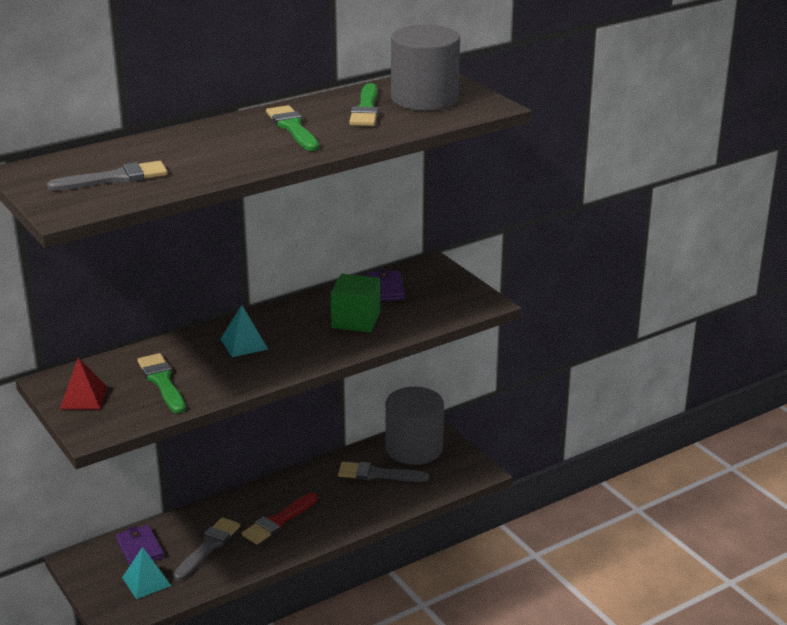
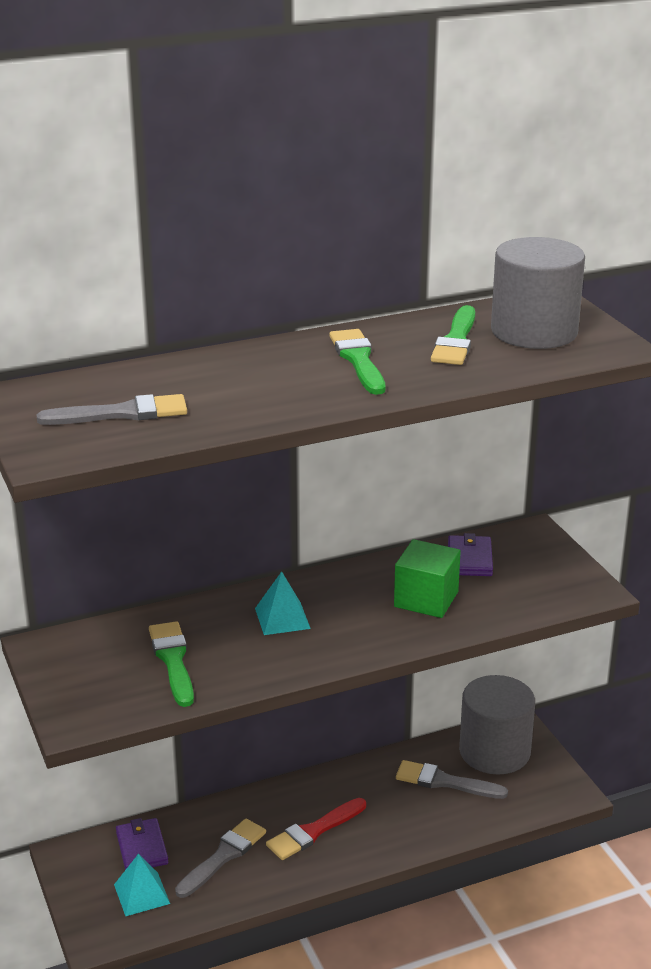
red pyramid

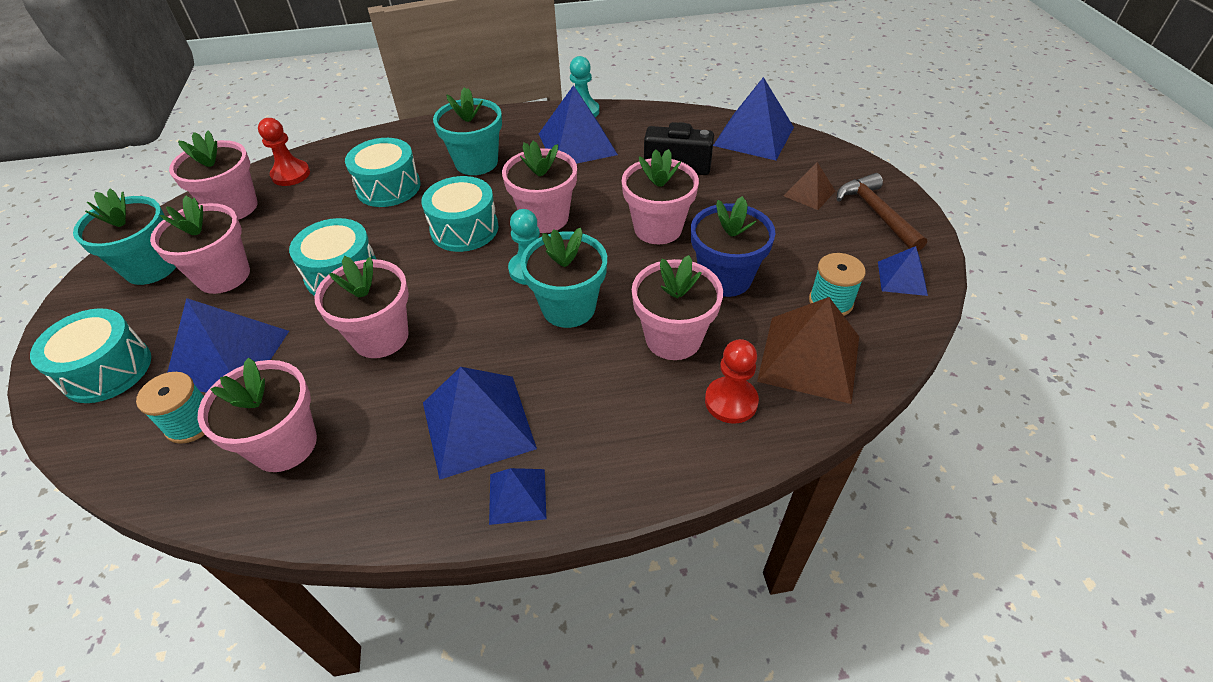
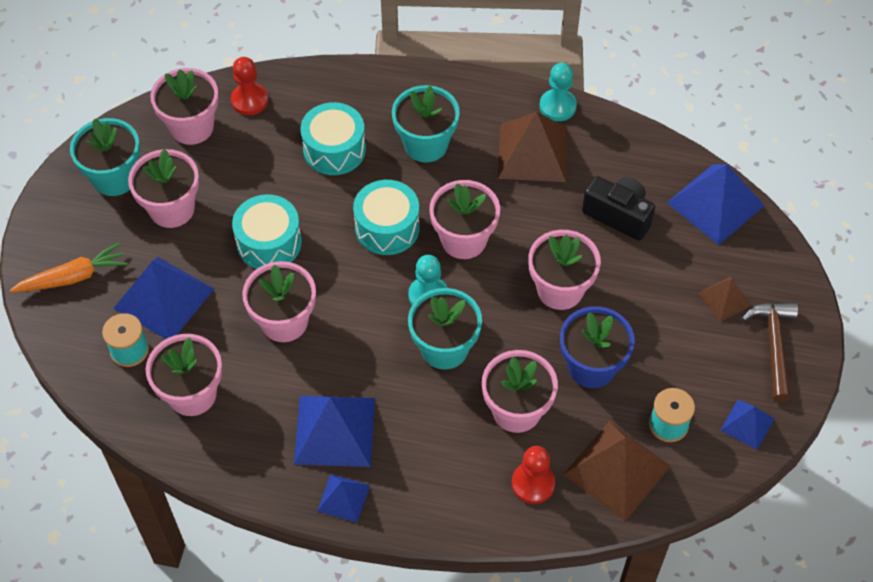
bright orange carrot
dark brown pyramid (1st from left)

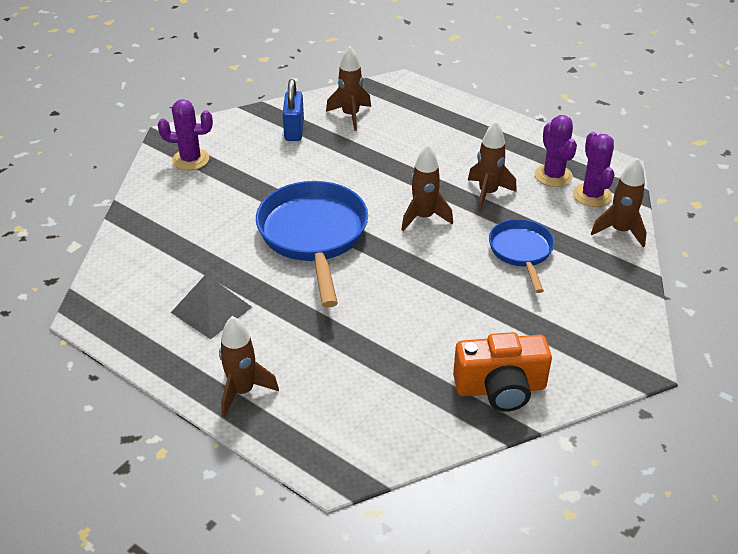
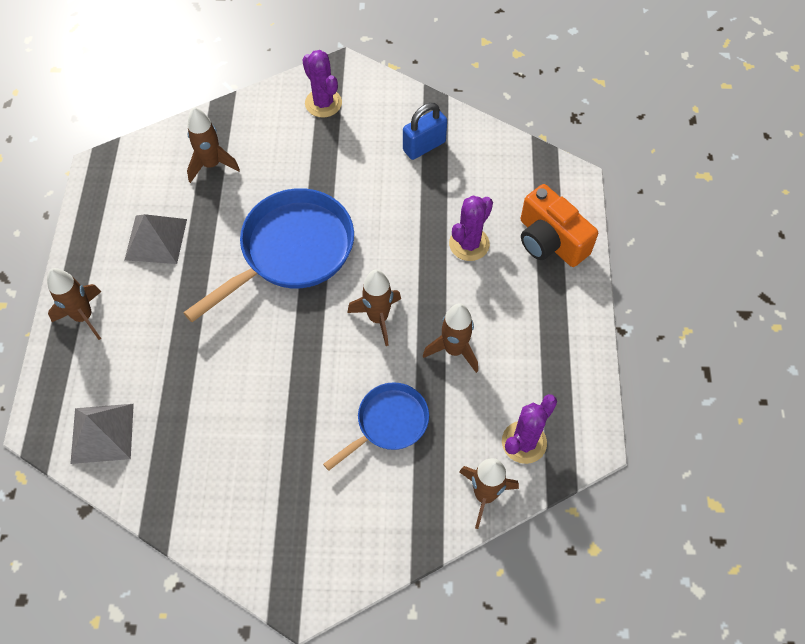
grey pyramid (1st from left)
dark brown toy rocket (2nd from left)
bright orange photo camera
violet cactus (2nd from left)

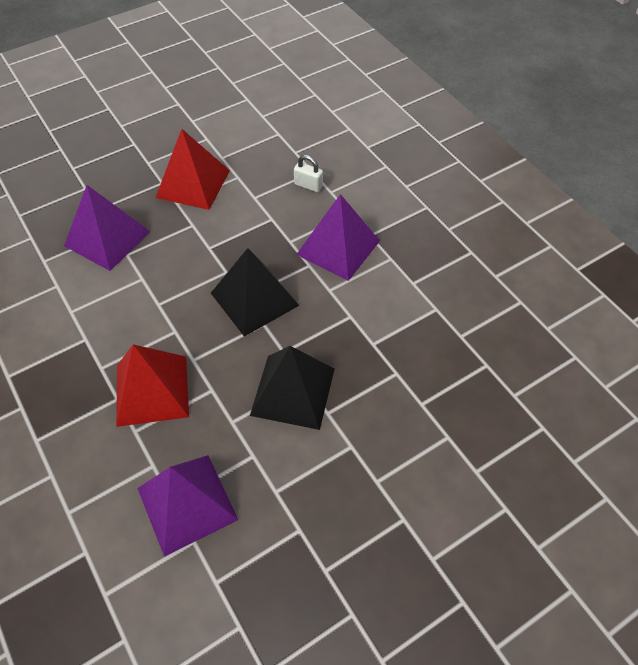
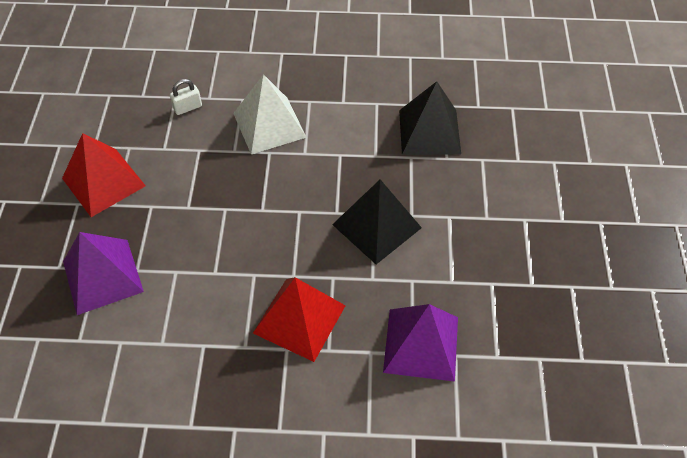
ebony pyramid (2nd from left)
pure white pyramid

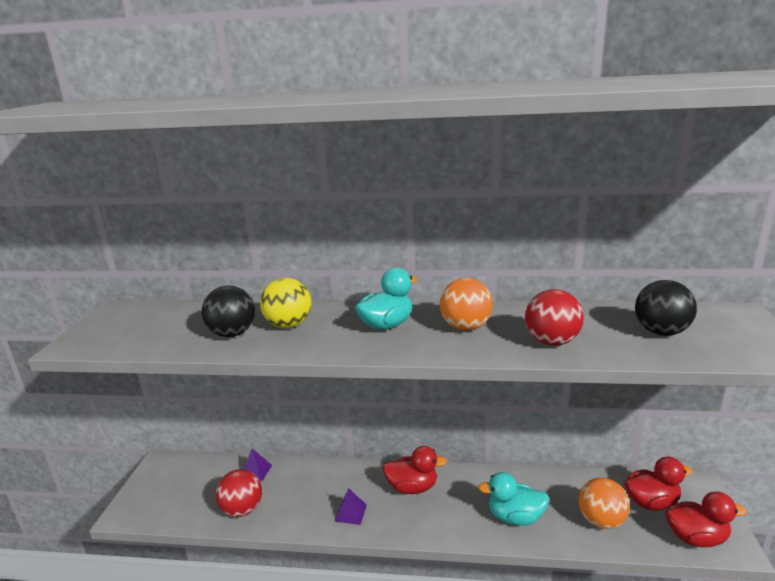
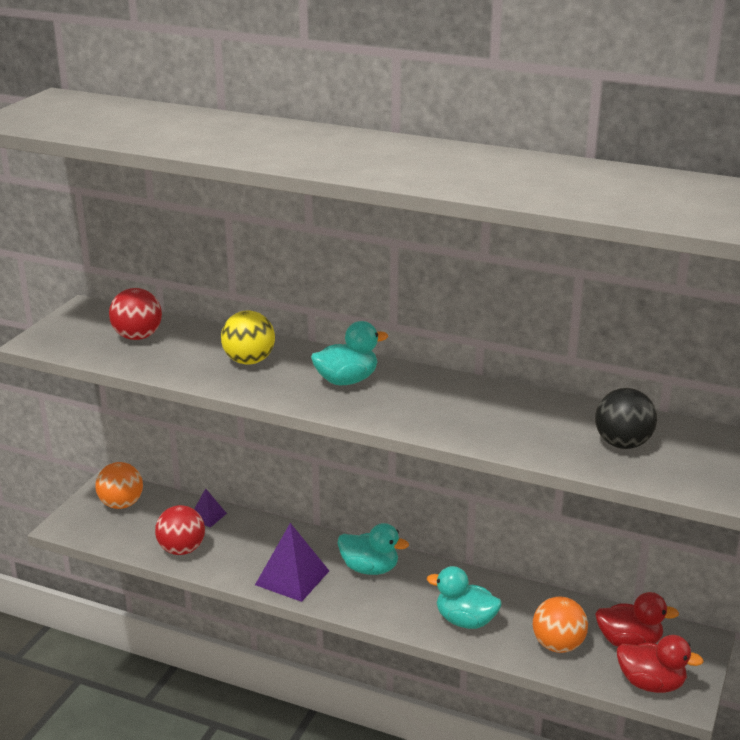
ebony ball (1st from left in the first image)
bright orange ball (1st from left)
red ball (1st from left)
teal rubber duck (2nd from left)
violet pyramid (2nd from left)

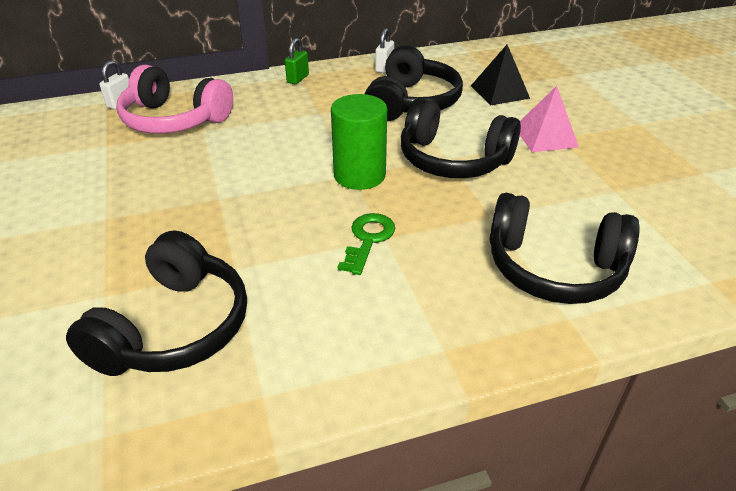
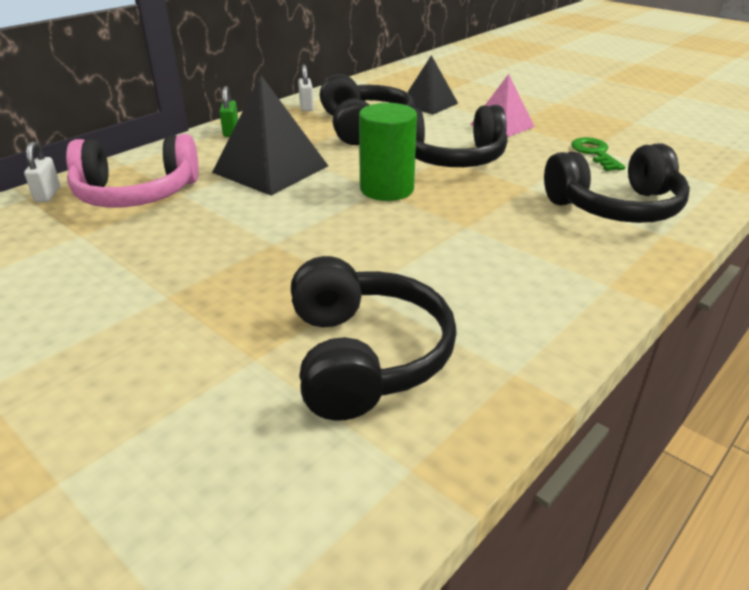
ebony pyramid (1st from left)
green door key

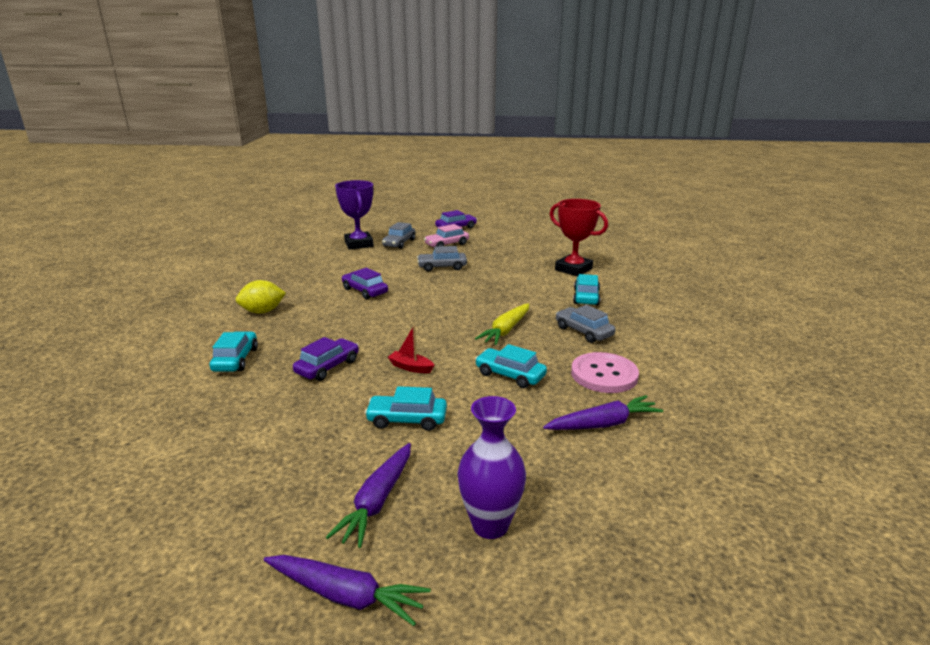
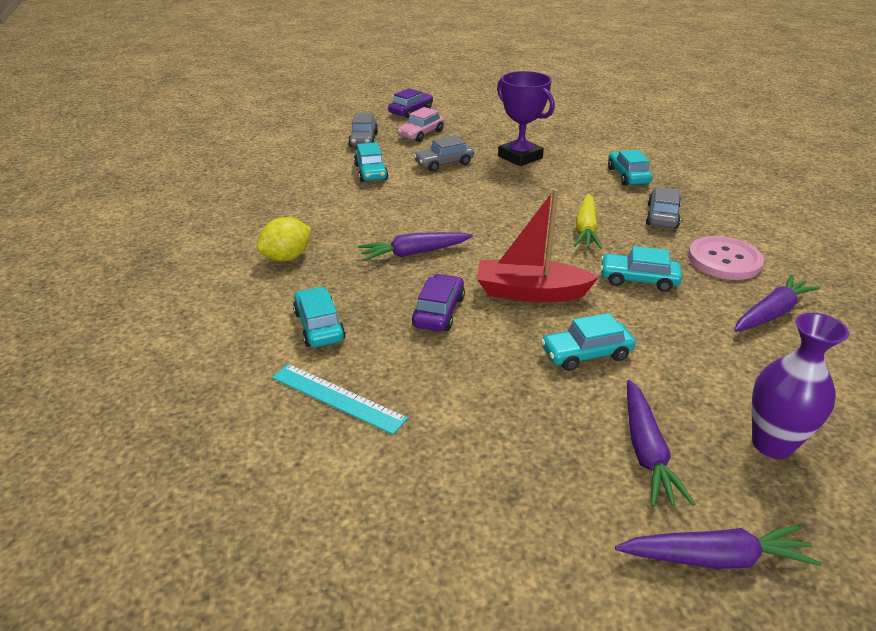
violet toy car (2nd from left in the first image)
red prize cup
teal straightedge
teal toy car (2nd from left)
violet carrot (1st from left)
violet prize cup
grey toy car (3rd from left)
red toy boat

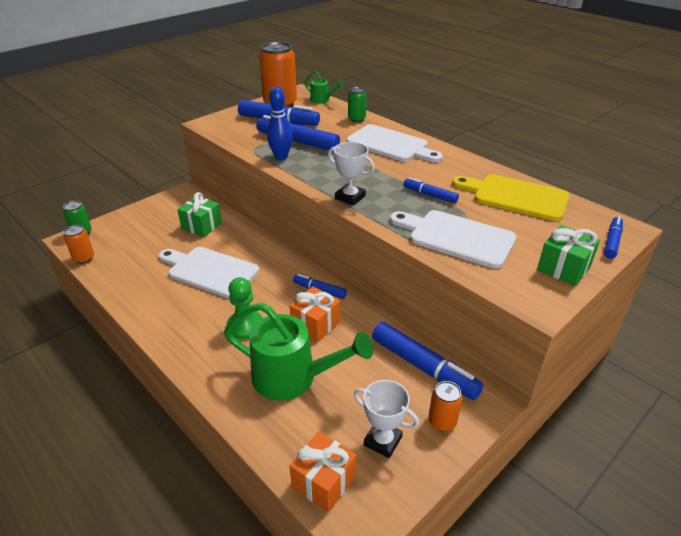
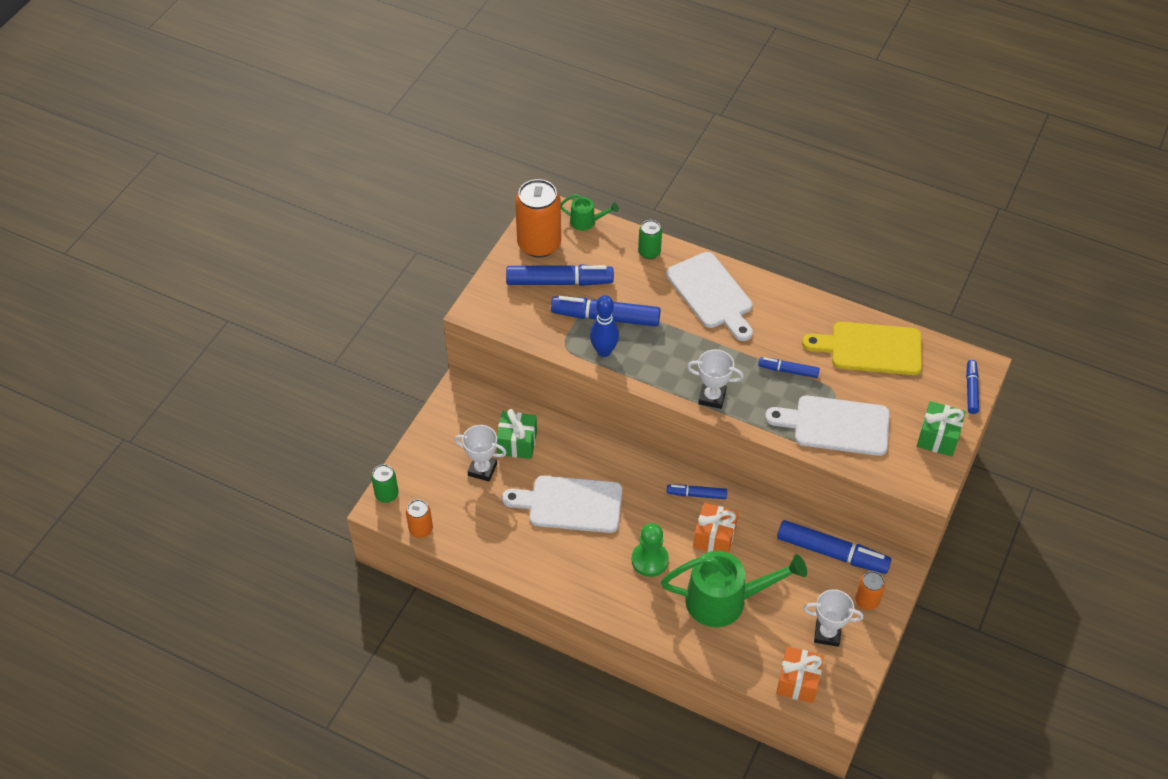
pure white prize cup (1st from left)
pure white bread board (2nd from left)

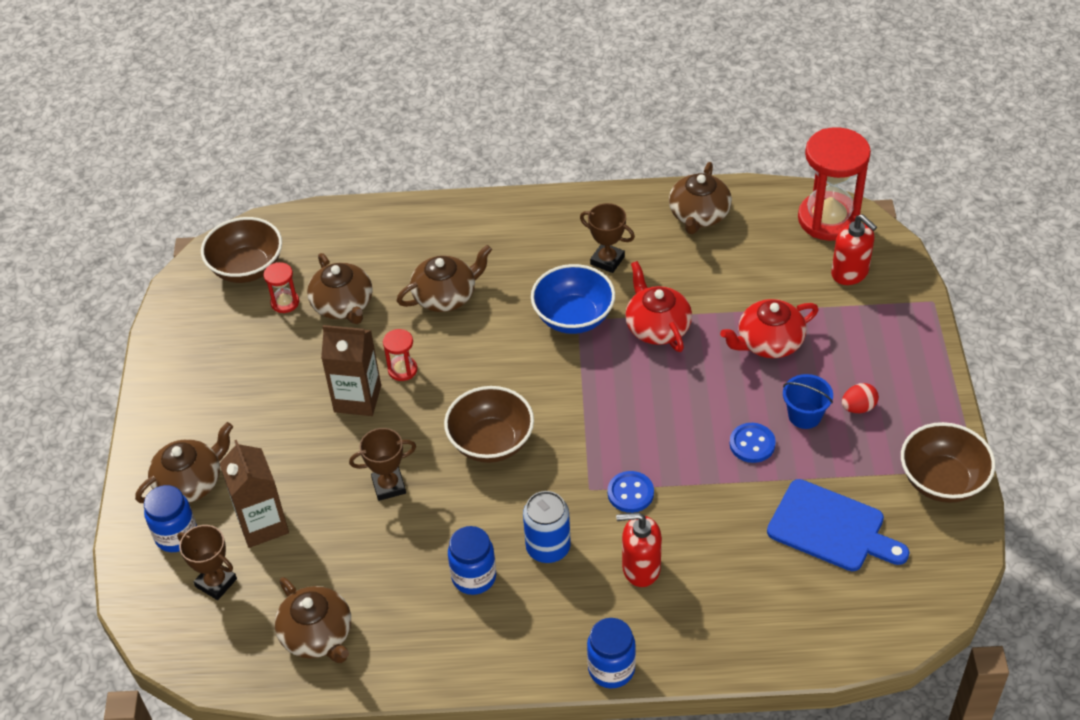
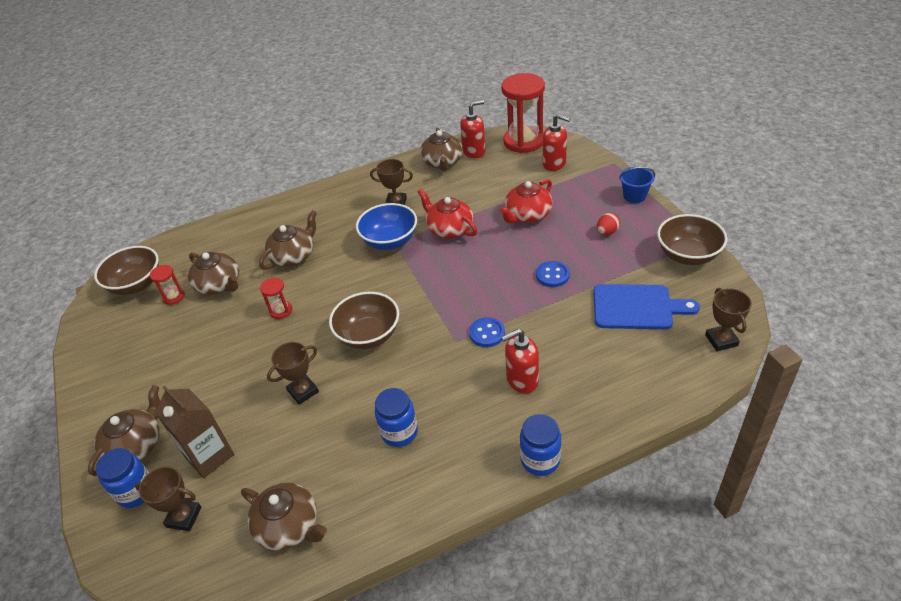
dark brown milk carton (2nd from left in the first image)
blue soda can
red soap pump (1st from left)
dark brown prize cup (4th from left)
blue sand bucket

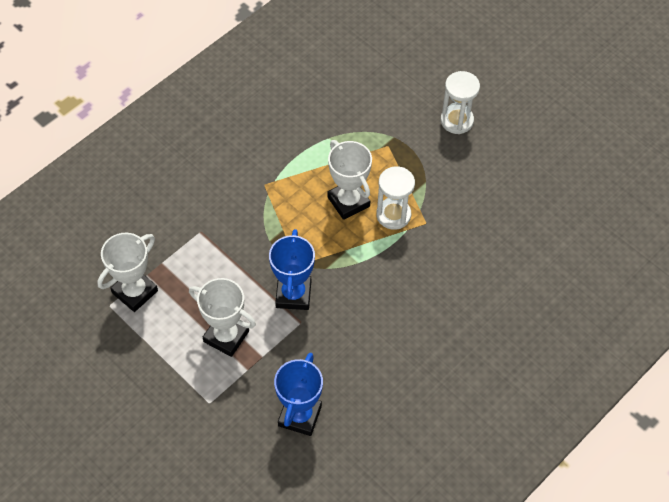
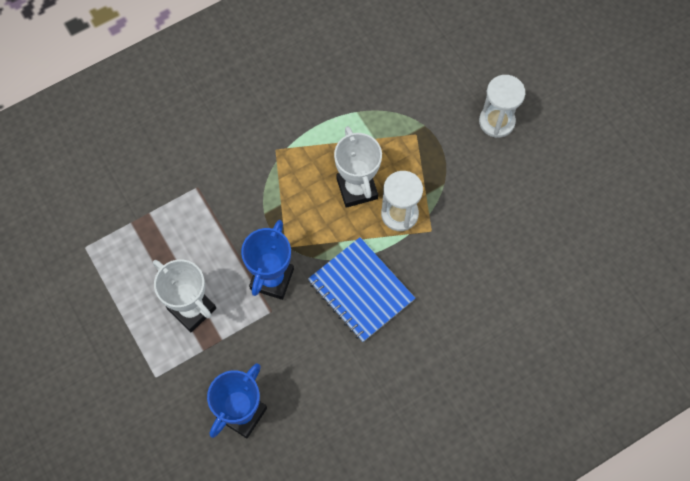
pure white prize cup (1st from left in the first image)
blue notepad

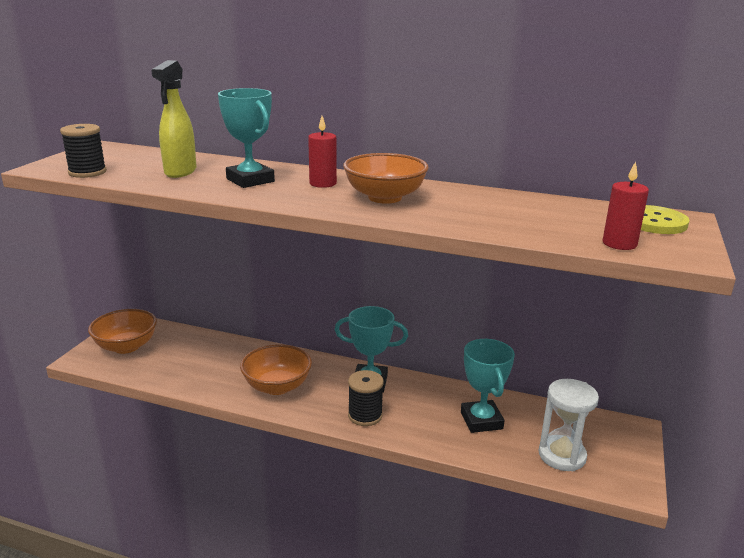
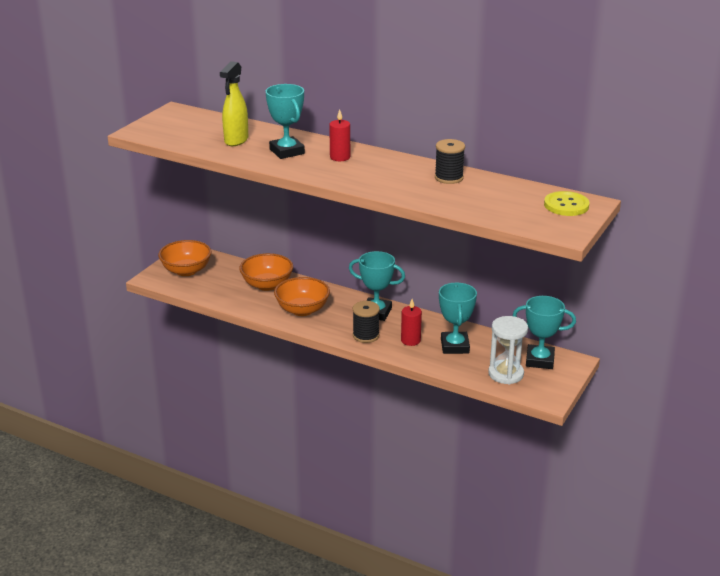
teal prize cup (4th from left)
ebony reel of thread (2nd from left)
bright orange serving bowl (2nd from left)
red pillar candle (2nd from left)

